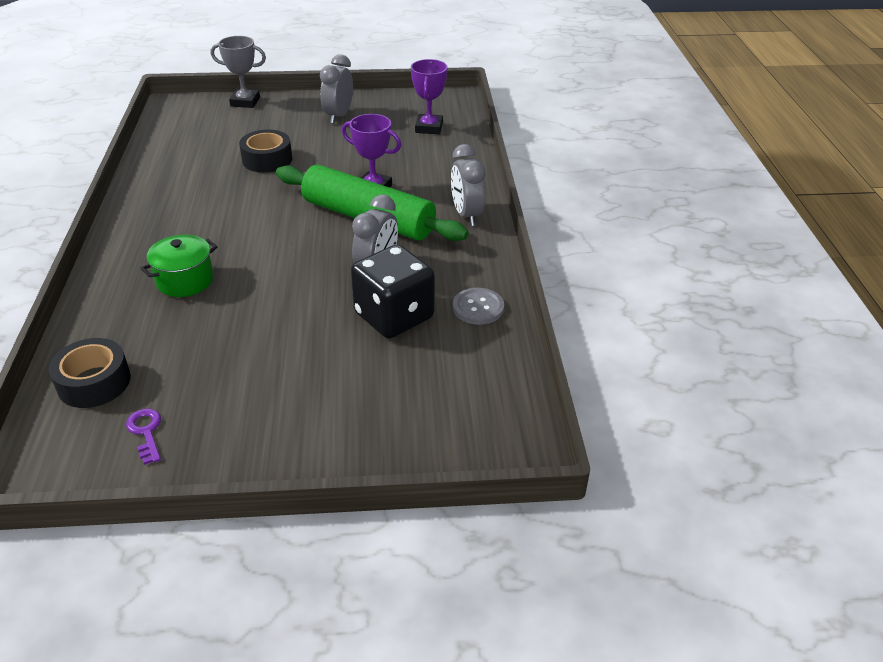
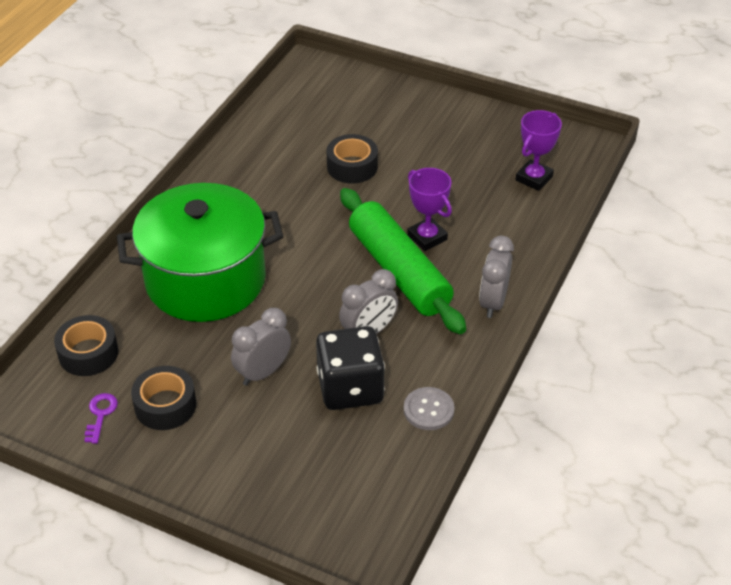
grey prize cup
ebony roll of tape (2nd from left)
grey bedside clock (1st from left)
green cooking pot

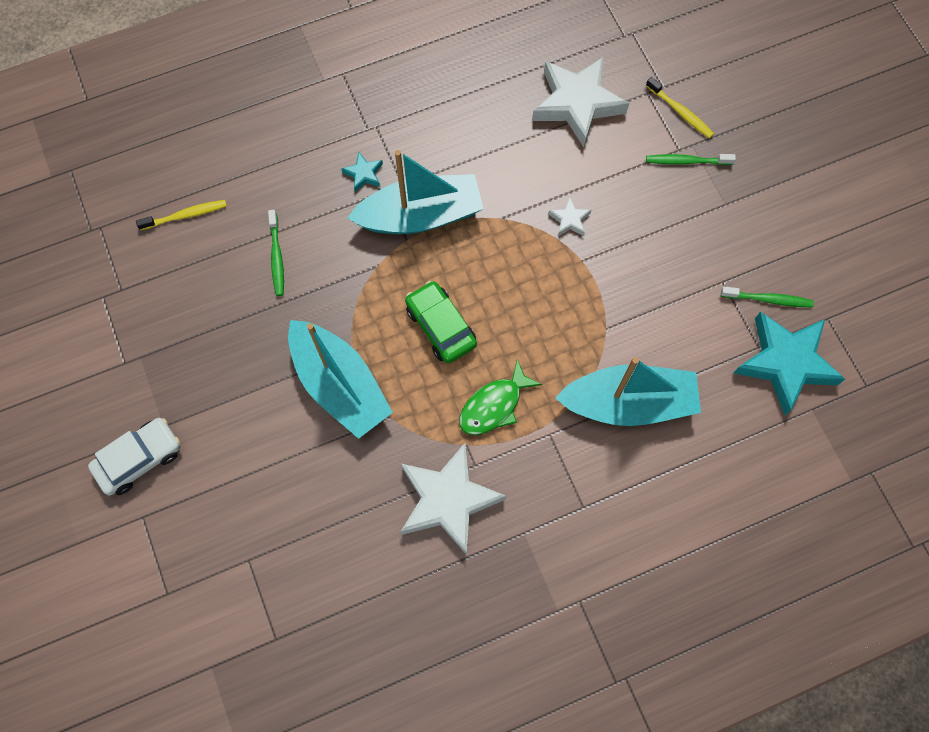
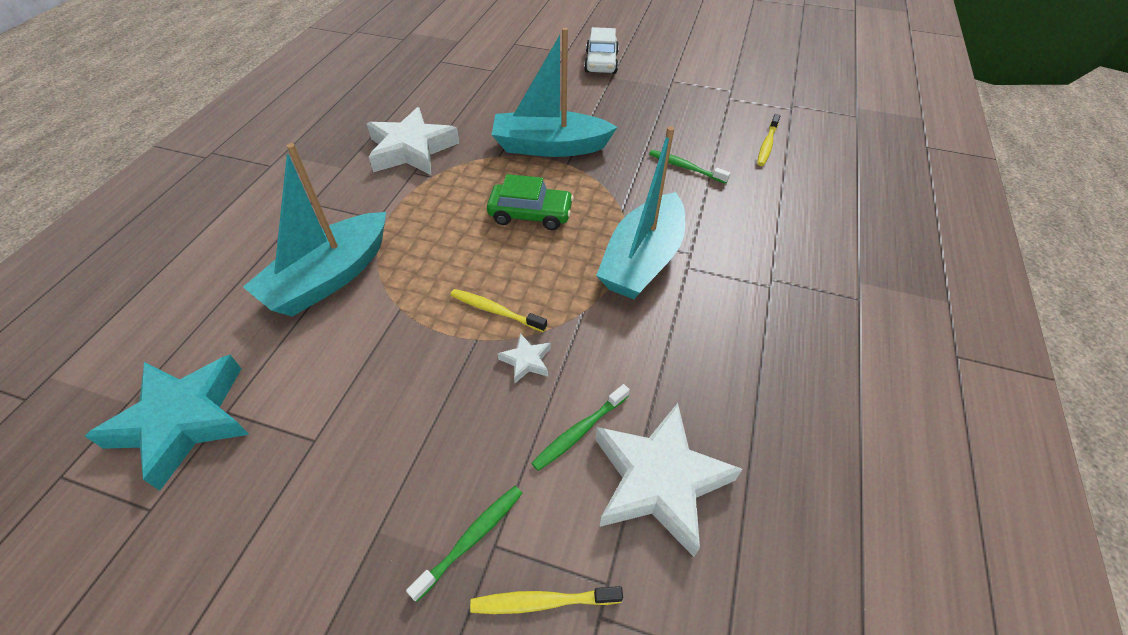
teal star (1st from left in the first image)
green fish
yellow toothbrush (1st from left)
green toothbrush (2nd from left)

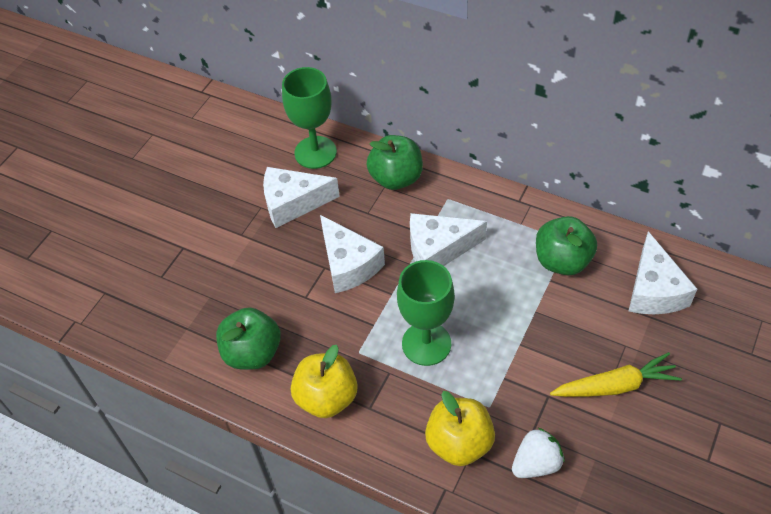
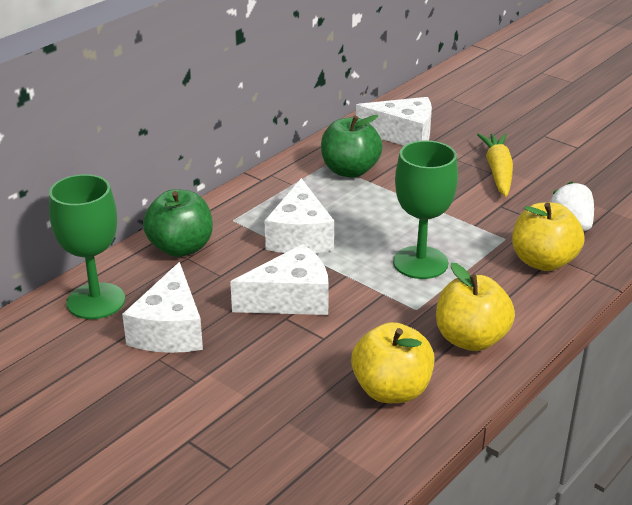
yellow apple (1st from left)

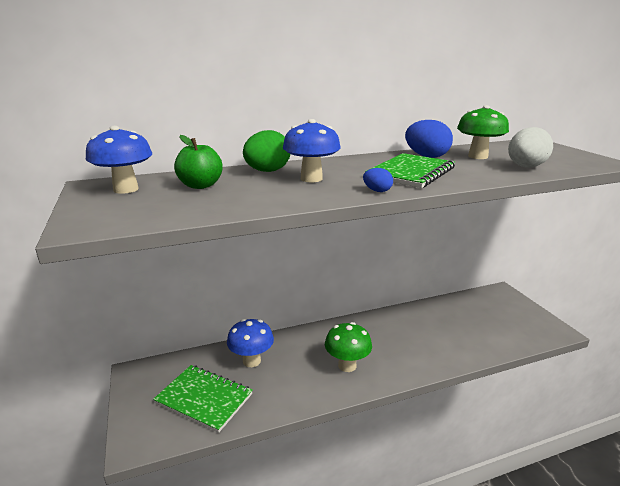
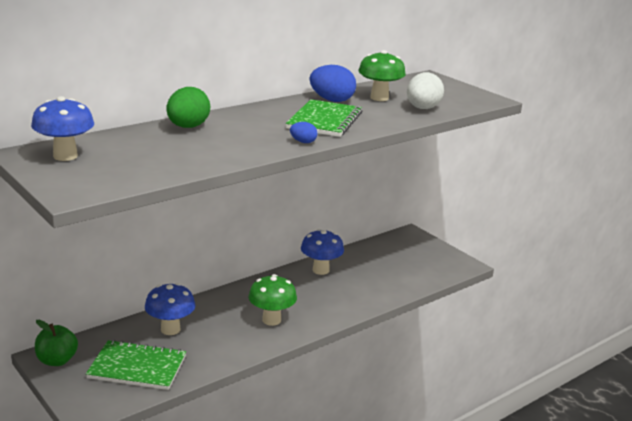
green apple
blue mushroom (3rd from left)

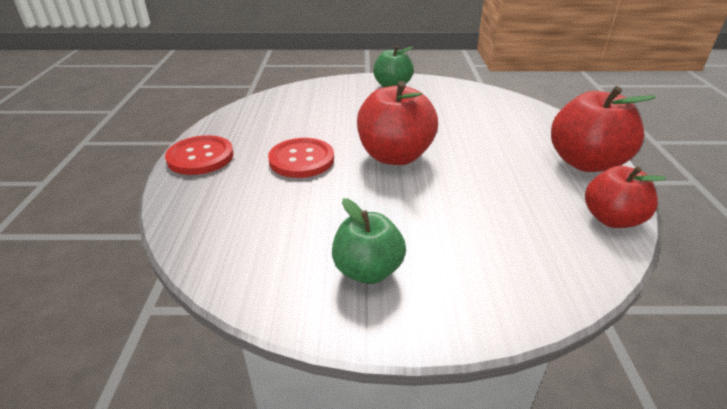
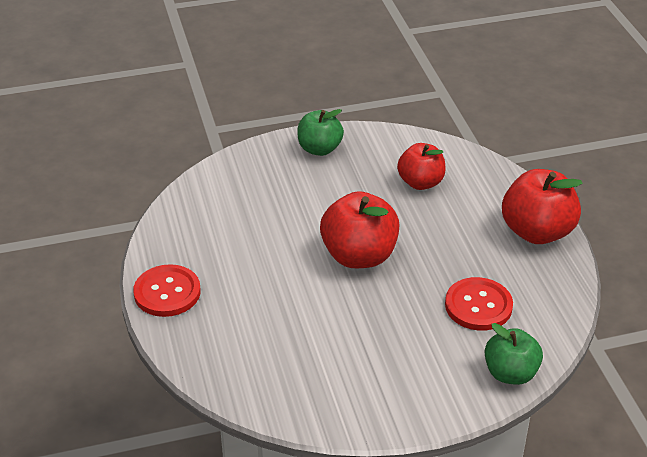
red shirt button (2nd from left)
green apple (2nd from left)
red apple (2nd from left)

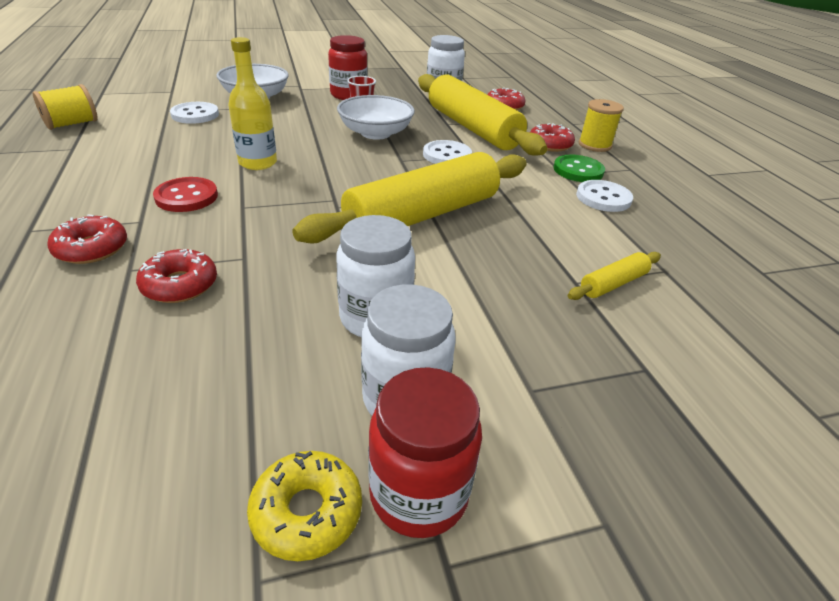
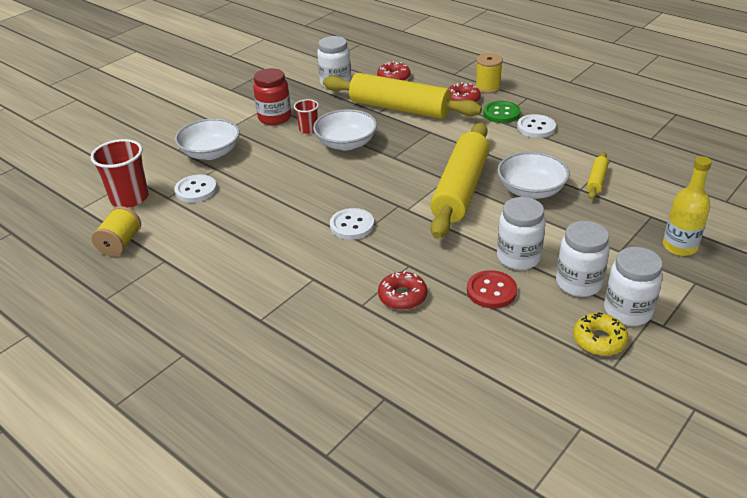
red glazed donut (1st from left in the first image)
red beaker (1st from left)
pure white serving bowl (3rd from left)
red shirt button
yellow drink bottle
pure white shirt button (2nd from left)
pure white preserve jar (4th from left)

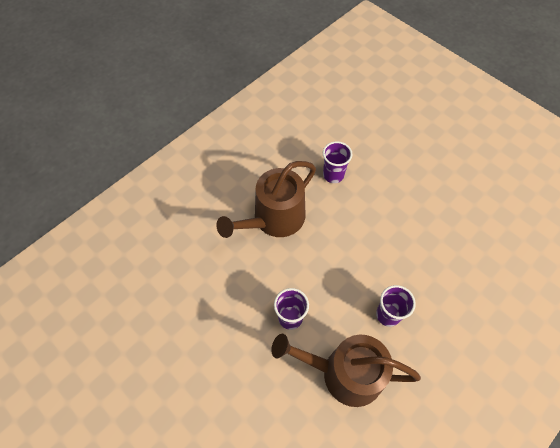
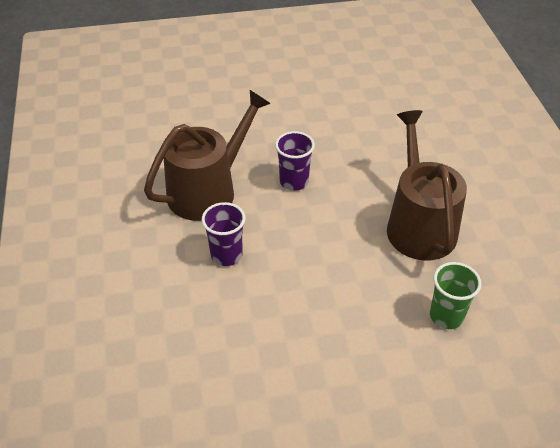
green beaker

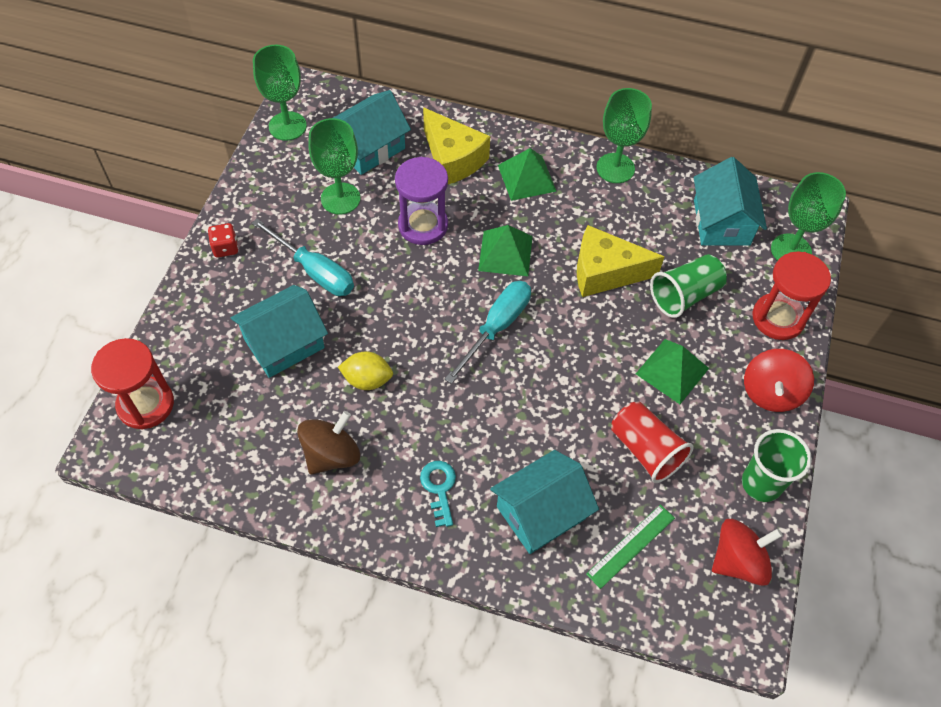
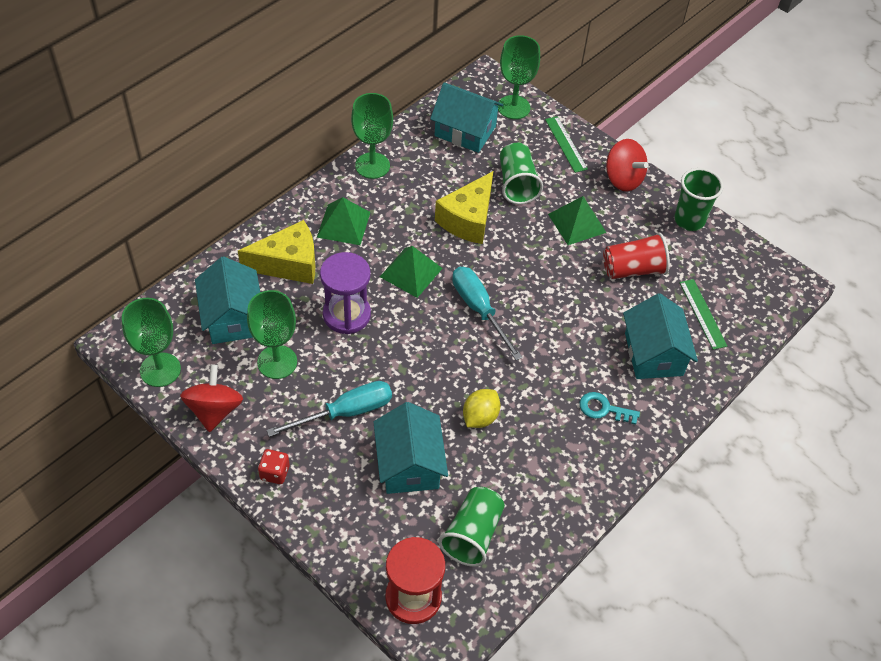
dark brown toy top
green beaker (1st from left)
red toy top (1st from left)
green straightedge (1st from left)

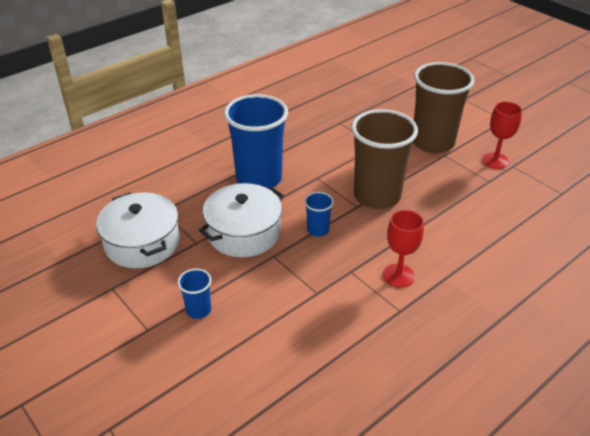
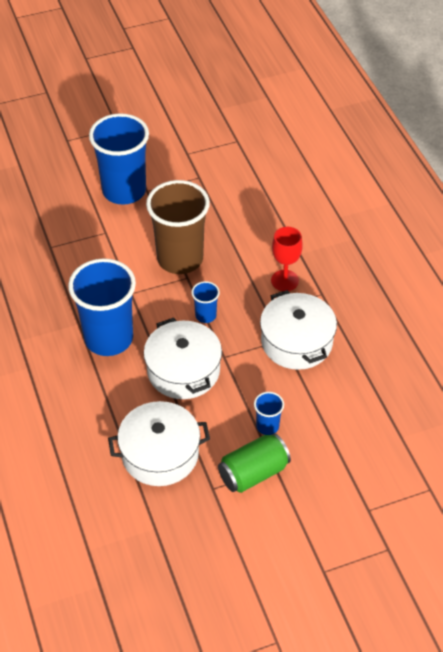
red goblet (2nd from left in the first image)
green soda can
pure white cooking pot (3rd from left)
blue beaker (2nd from left)

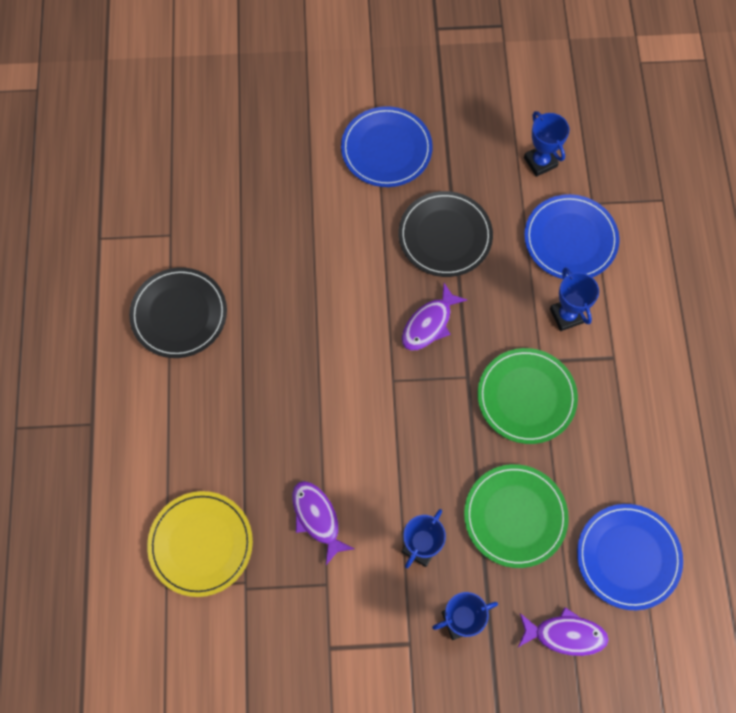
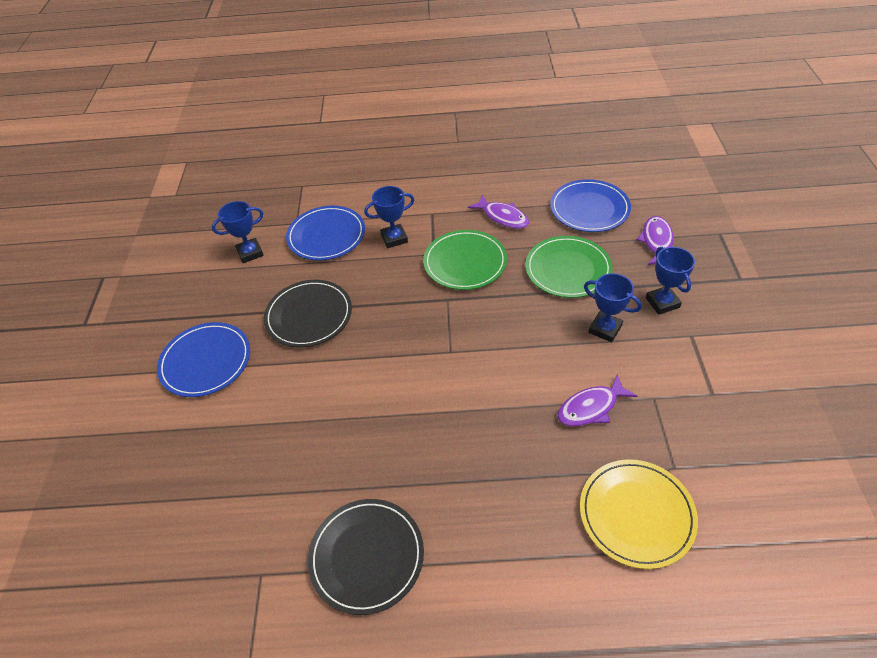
violet fish (1st from left)

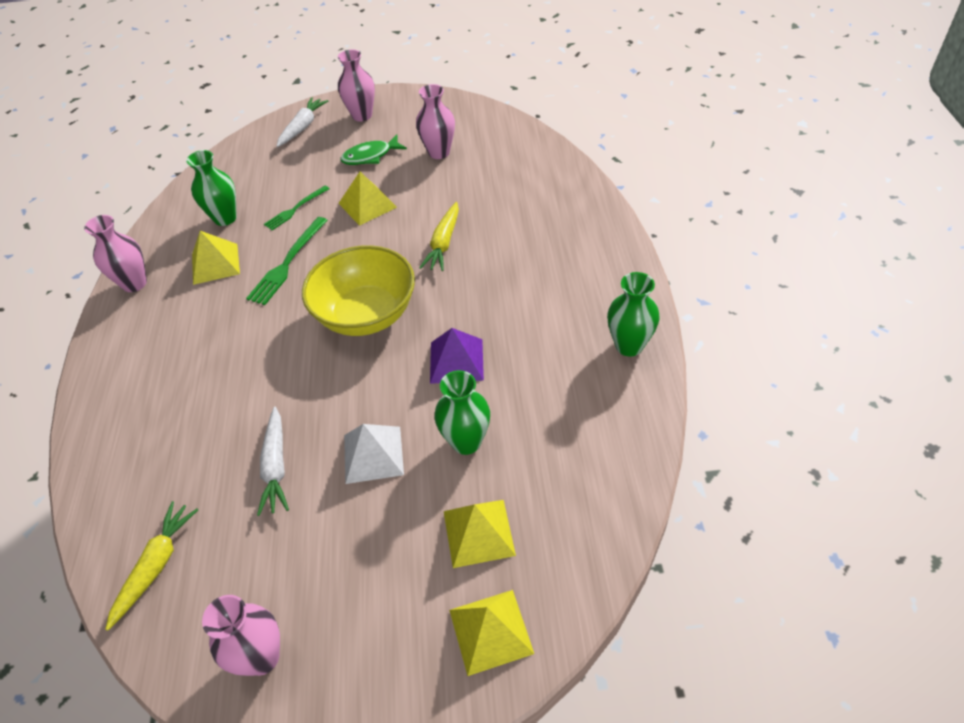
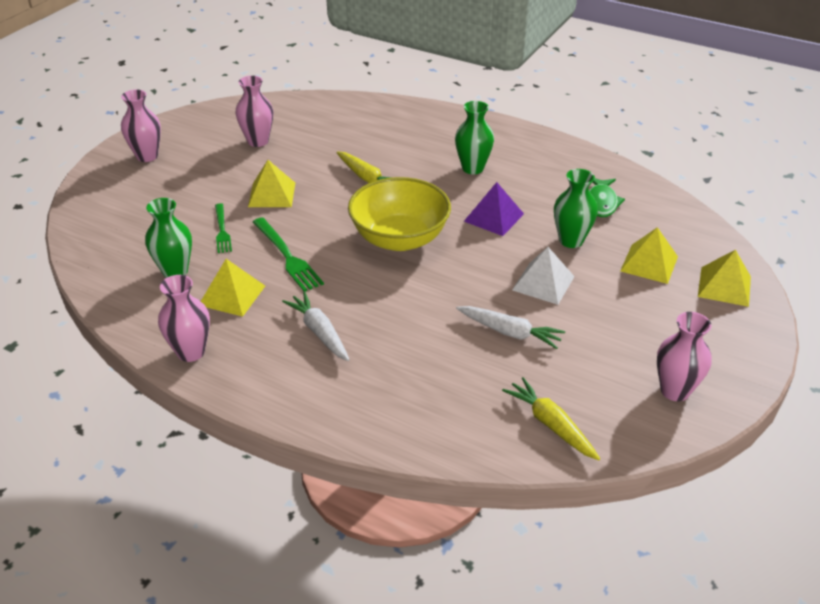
pure white carrot (1st from left)
green fish
green tall vase (2nd from left)

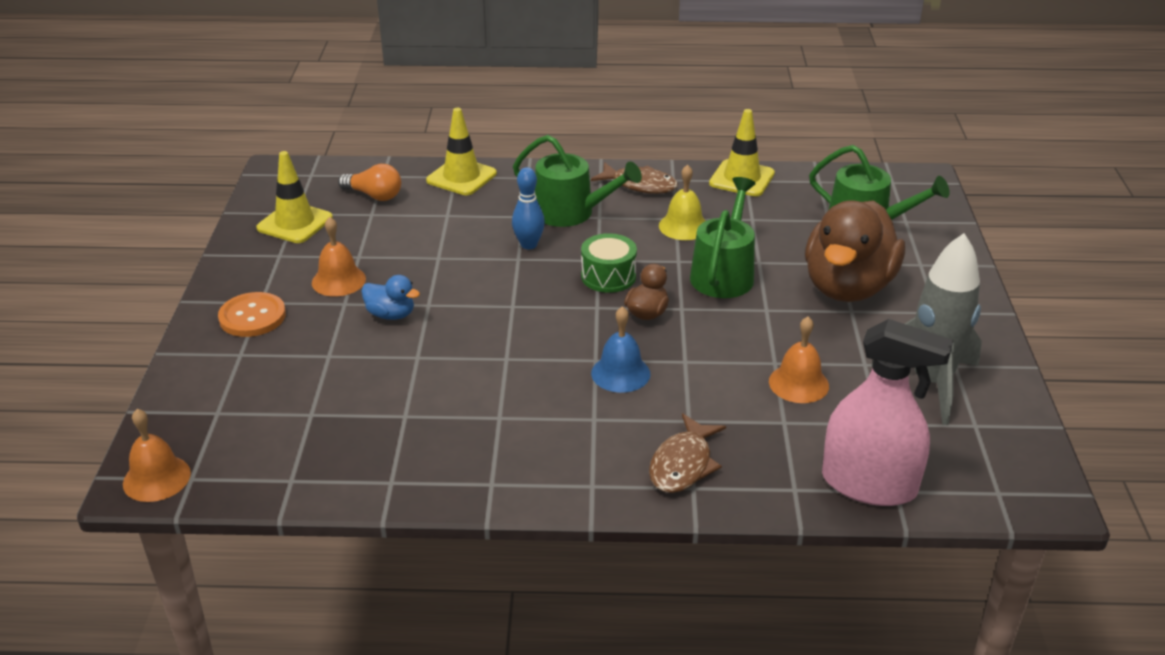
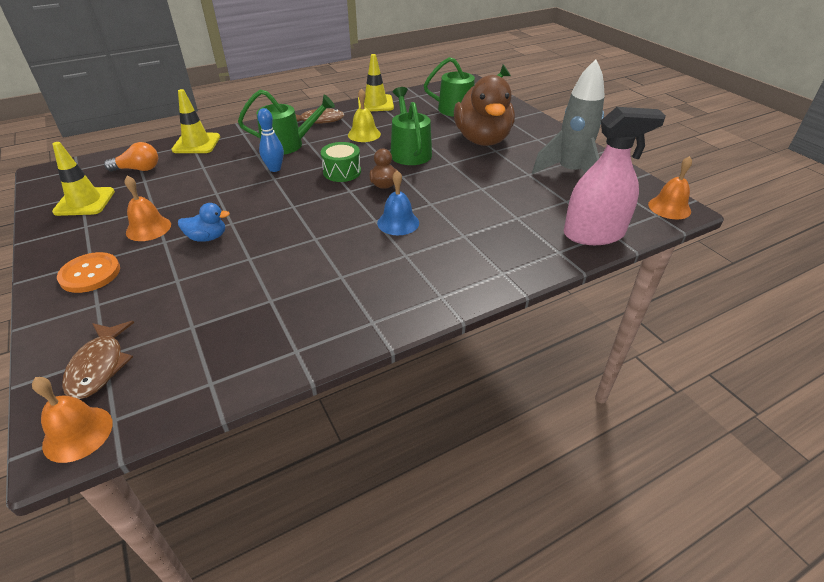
dark brown fish (1st from left)
bright orange school bell (3rd from left)

